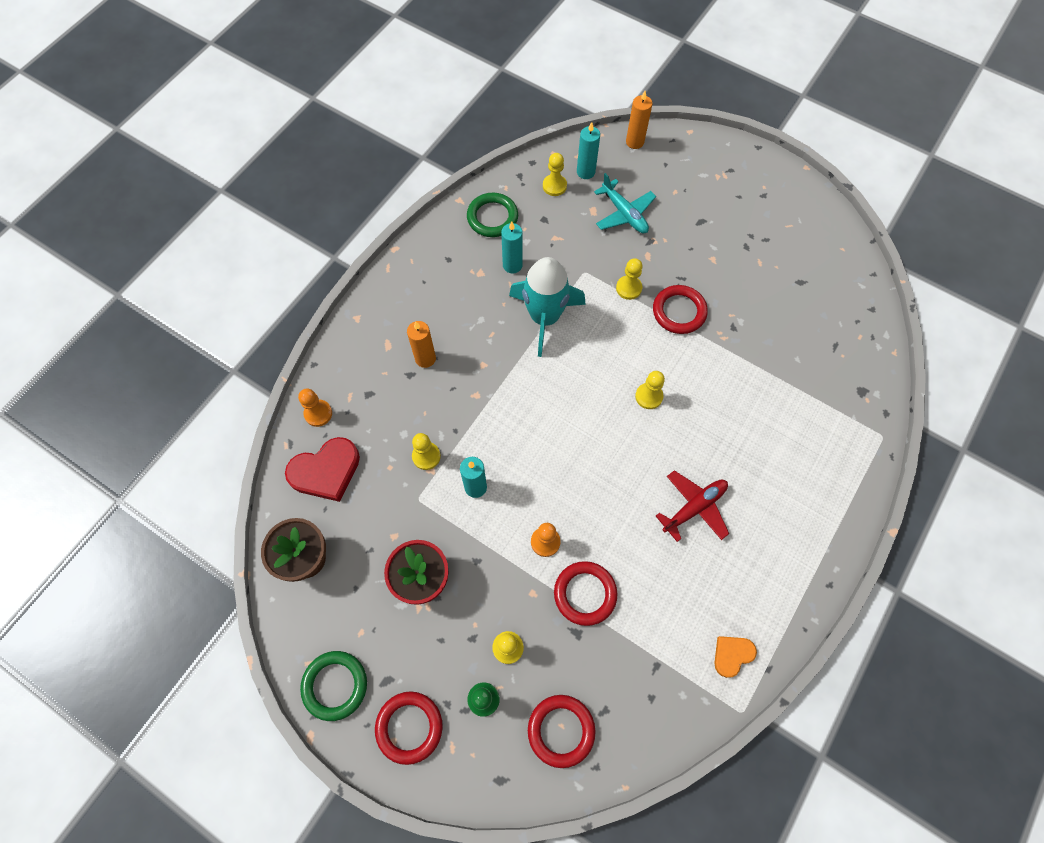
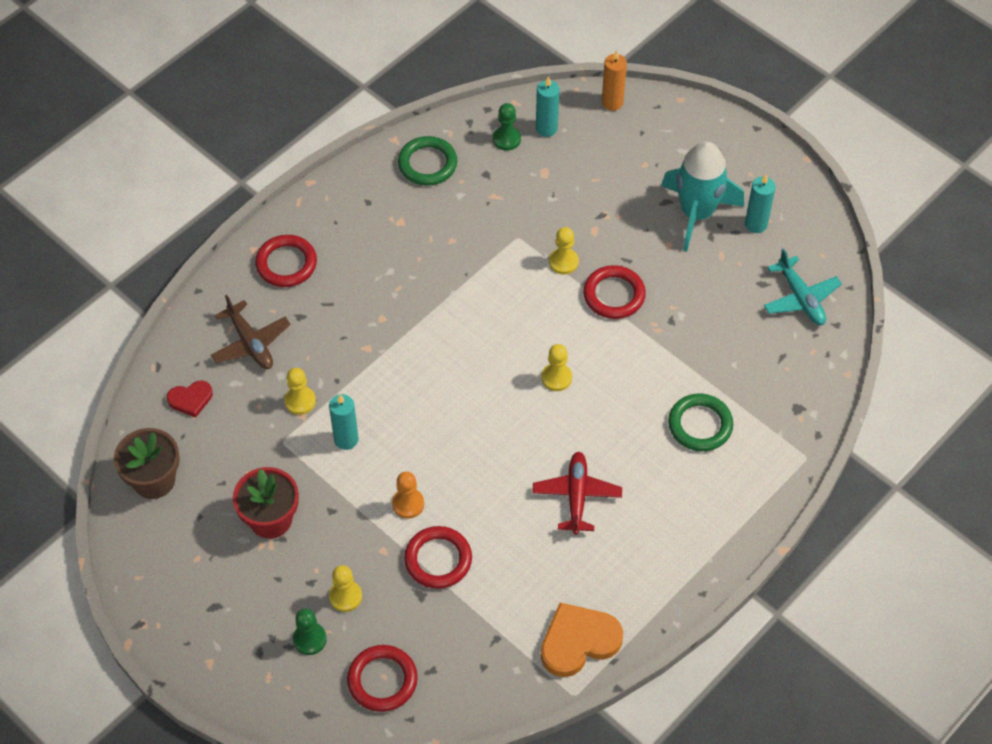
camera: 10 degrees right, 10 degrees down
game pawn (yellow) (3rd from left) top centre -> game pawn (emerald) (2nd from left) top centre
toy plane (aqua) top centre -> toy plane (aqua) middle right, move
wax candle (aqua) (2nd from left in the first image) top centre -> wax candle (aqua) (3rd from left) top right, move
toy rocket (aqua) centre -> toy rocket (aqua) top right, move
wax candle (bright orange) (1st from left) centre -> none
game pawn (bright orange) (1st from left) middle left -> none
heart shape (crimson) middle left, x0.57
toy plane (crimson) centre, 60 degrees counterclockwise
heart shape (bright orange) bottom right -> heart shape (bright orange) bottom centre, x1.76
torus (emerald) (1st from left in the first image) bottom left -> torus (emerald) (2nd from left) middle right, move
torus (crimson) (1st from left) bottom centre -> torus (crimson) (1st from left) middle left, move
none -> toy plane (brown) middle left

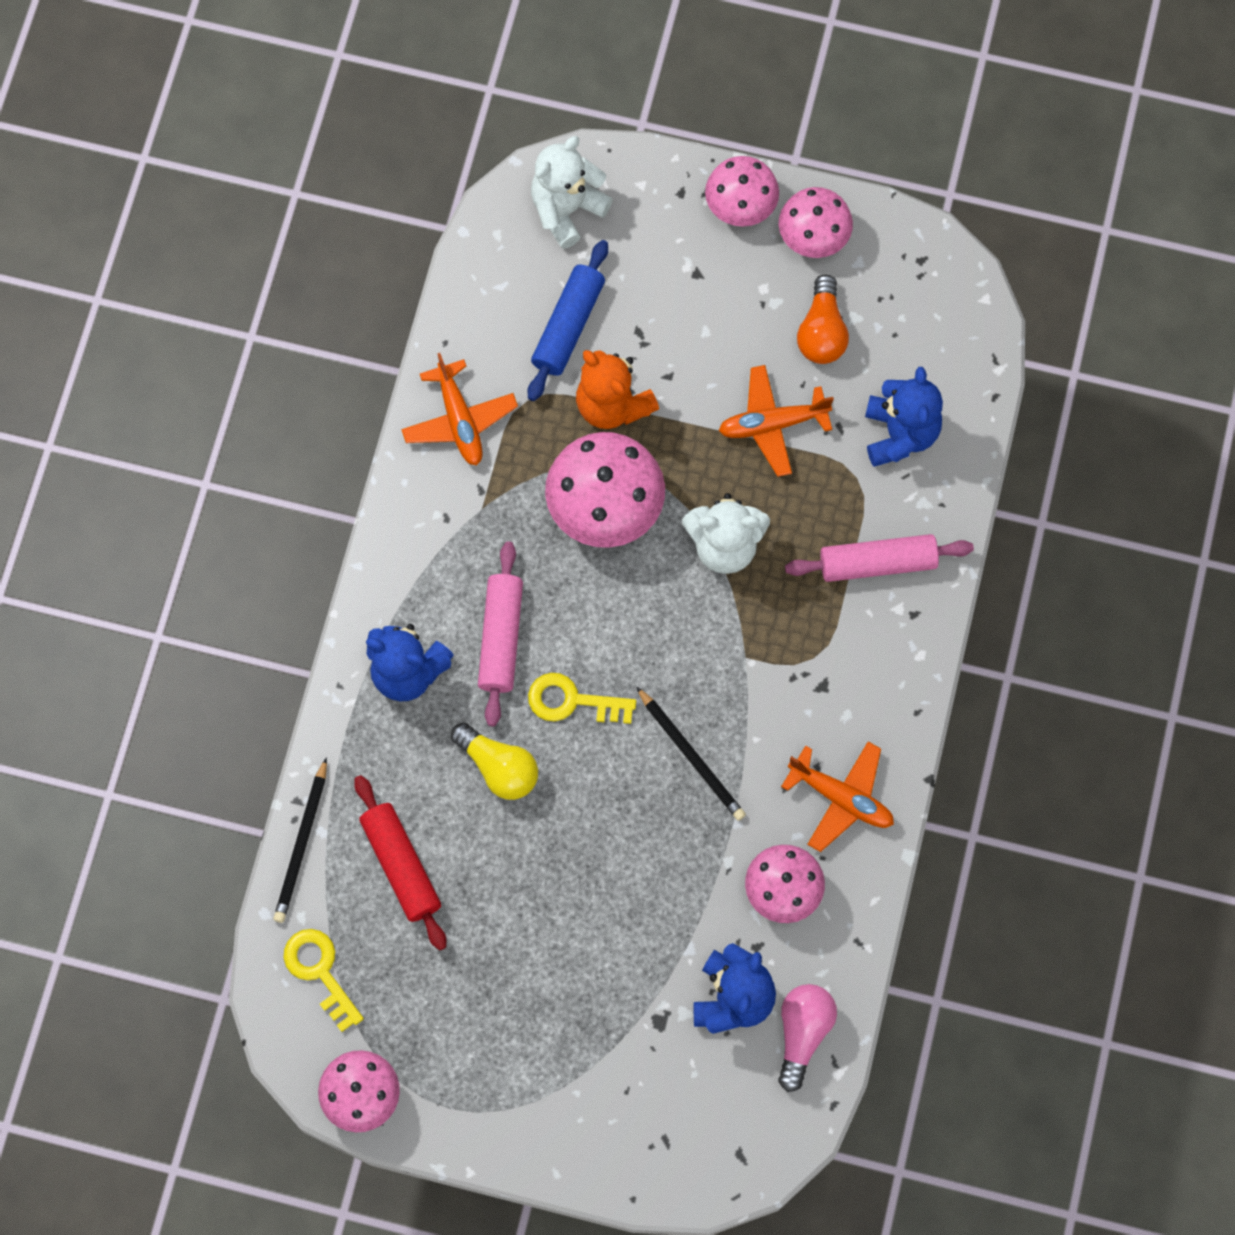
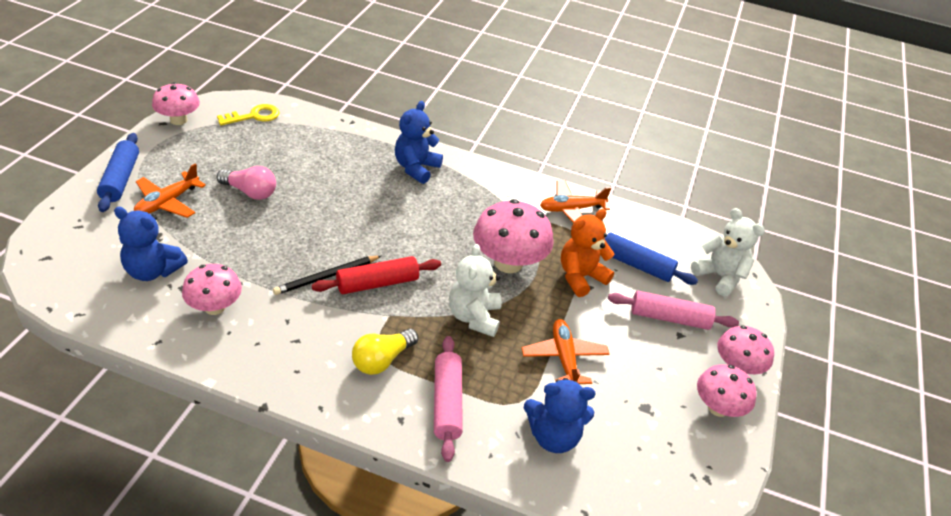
camera: 90 degrees right, 30 degrees down
lightbulb (bright orange) top centre -> none
pastry roller (pink) (1st from left in the first image) centre -> pastry roller (pink) (2nd from left) middle right, move
latchkey (yellow) (2nd from left) centre -> none
lightbulb (yellow) centre -> lightbulb (yellow) bottom centre, move
toy plane (bright orange) (3rd from left in the first image) middle right -> toy plane (bright orange) (1st from left) middle left, move
pencil (ebony) (1st from left) bottom left -> none
pastry roller (crimson) bottom left -> pastry roller (crimson) centre, move
lightbulb (pink) bottom centre -> lightbulb (pink) middle left, move
none -> pastry roller (cobalt) (1st from left) middle left

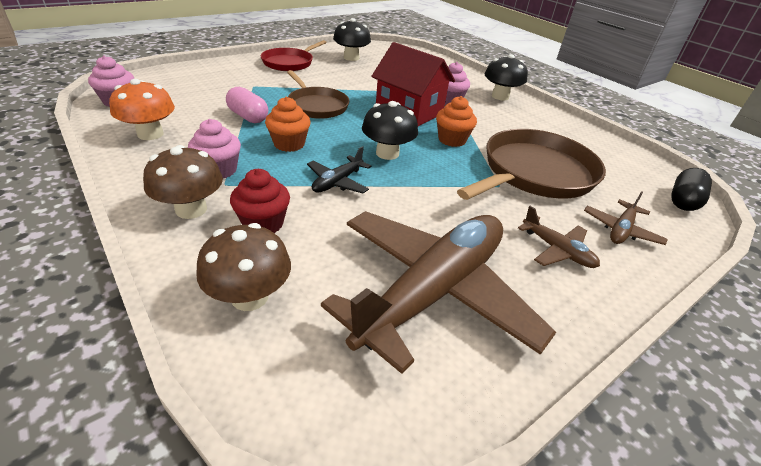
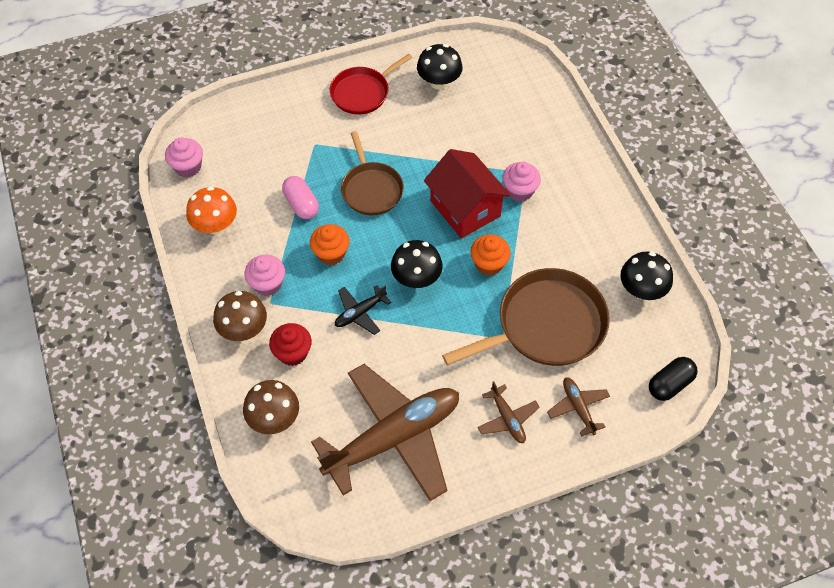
camera: 20 degrees right, 20 degrees up
toadstool (ebony) (3rd from left) top centre -> toadstool (ebony) (3rd from left) middle right, move
toy plane (brown) (3rd from left) middle right -> toy plane (brown) (3rd from left) bottom right, 105 degrees clockwise

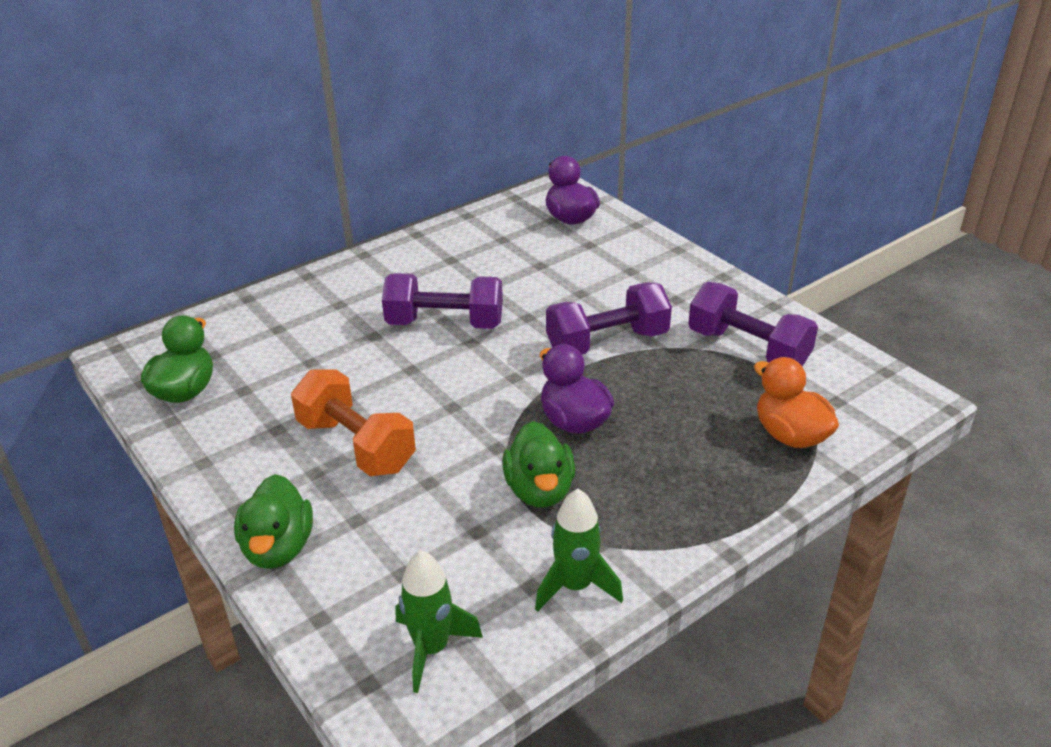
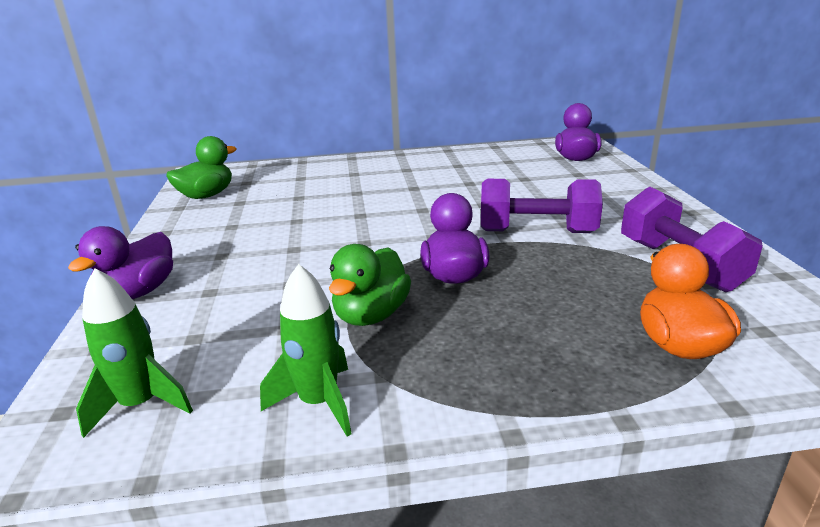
camera: 30 degrees right, 10 degrees down
free weight (royal purple) (1st from left) centre -> none
free weight (bright orange) centre -> none
rubber duck (emerald) (2nd from left) bottom left -> rubber duck (royal purple) (1st from left) middle left

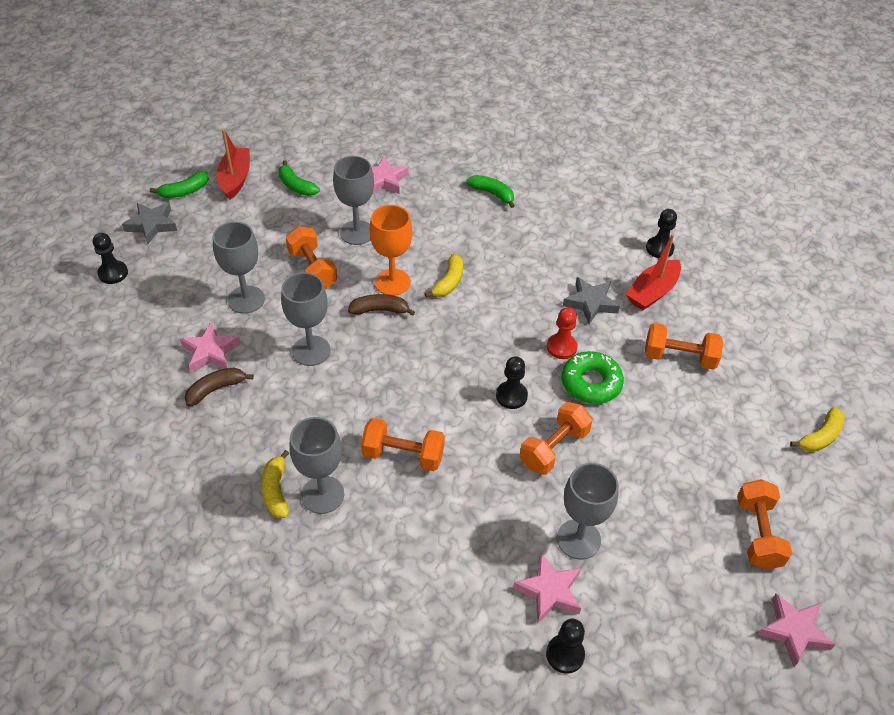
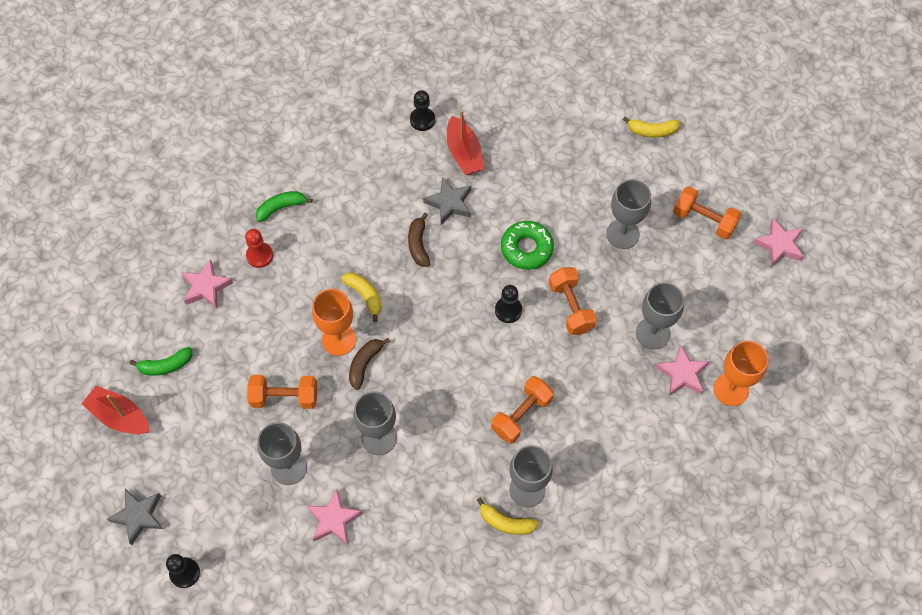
camera: 60 degrees left, 15 degrees up
goblet (gray) (4th from left) top centre -> goblet (gray) (4th from left) middle right, move
banana (emerald) (1st from left) top left -> none
game pawn (crimson) centre -> game pawn (crimson) middle left, move
free weight (bright orange) (4th from left) middle right -> none
banana (brown) (1st from left in the first image) middle left -> banana (brown) (2nd from left) centre, move
banana (yellow) (3rd from left) middle right -> banana (yellow) (3rd from left) top right, 105 degrees clockwise
game pawn (ebony) (3rd from left) bottom centre -> goblet (bright orange) (2nd from left) middle right

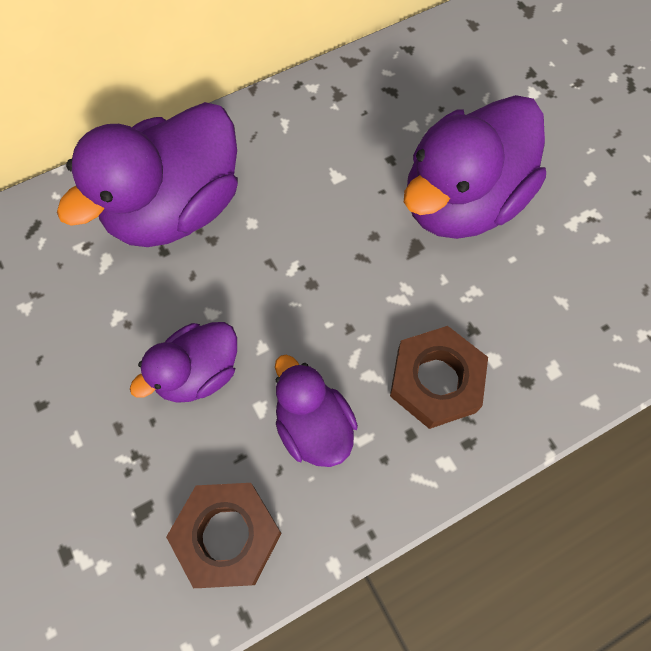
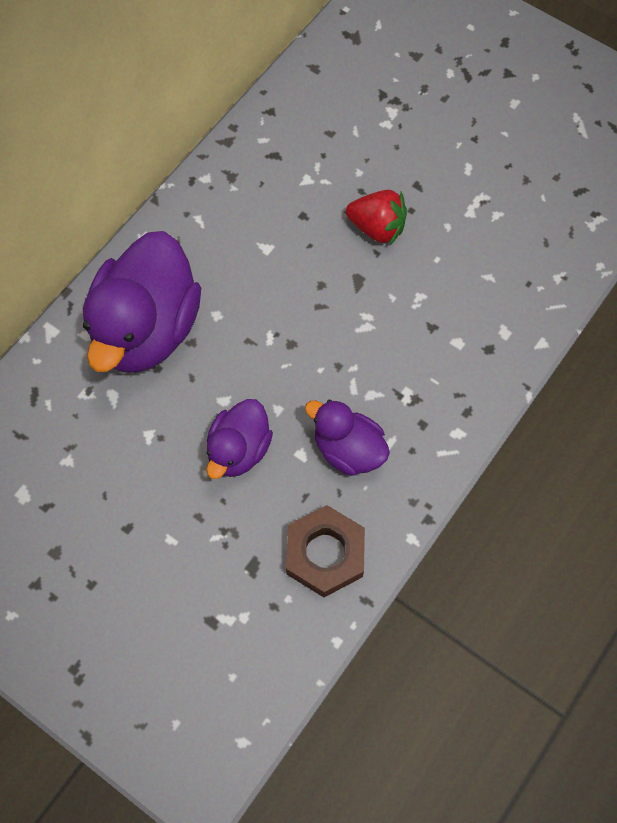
camera: 25 degrees left, 0 degrees up
rubber duck (royal purple) (4th from left) top right -> berry (crimson) top centre
hex nut (brown) (2nd from left) middle right -> none

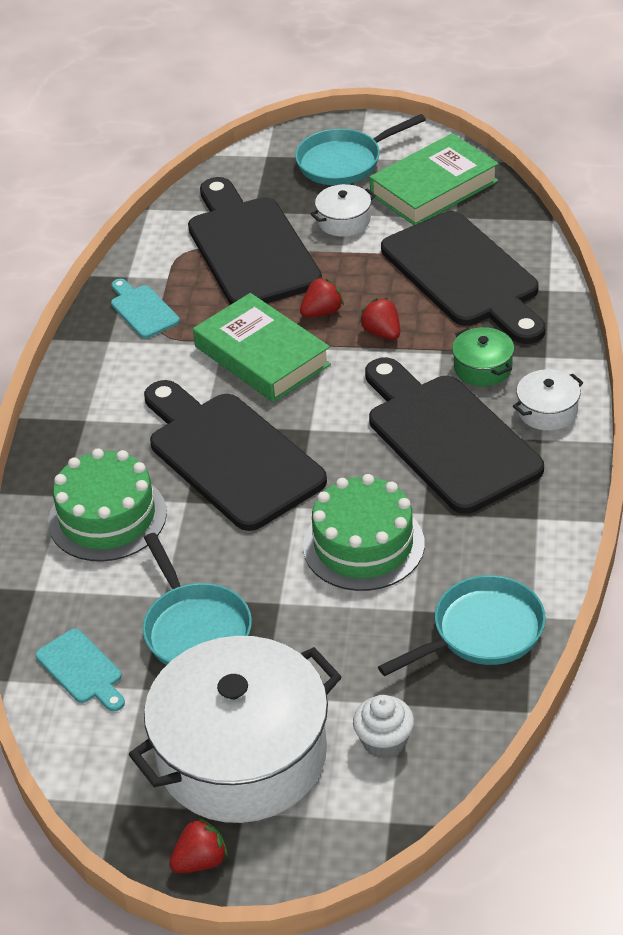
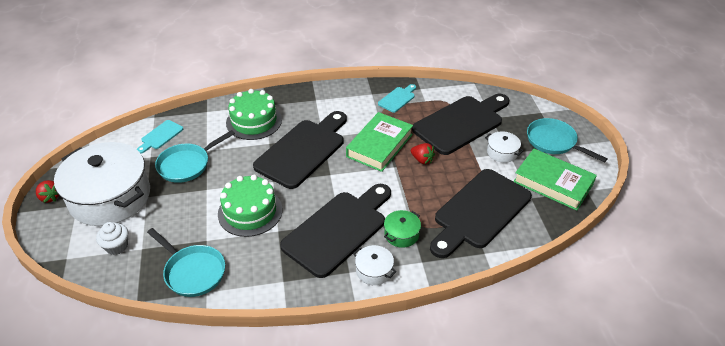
camera: 70 degrees right, 0 degrees up
berry (crimson) (3rd from left) centre -> none

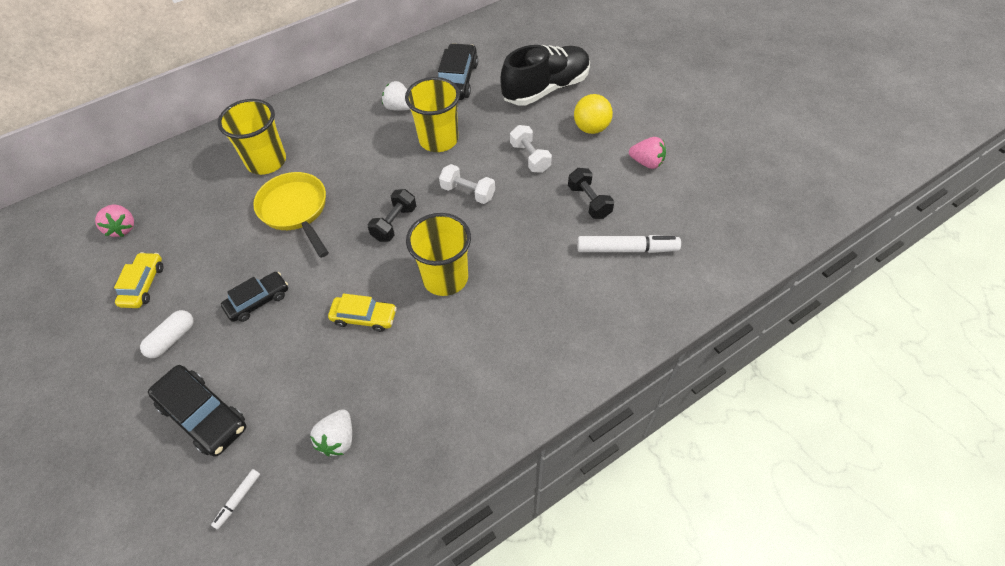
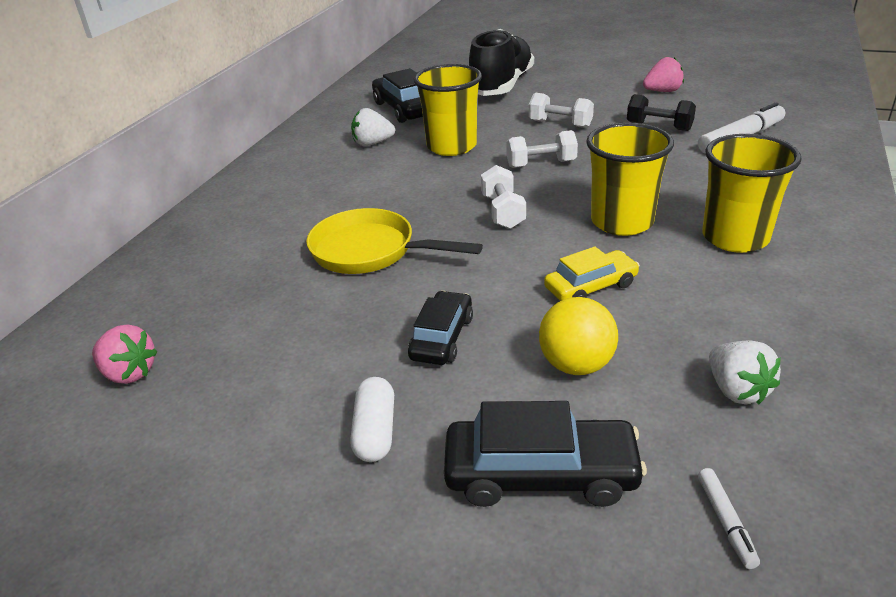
camera: 35 degrees left, 20 degrees down
sphere (yellow) top centre -> sphere (yellow) centre, move
beaker (yellow) (1st from left in the first image) top left -> beaker (yellow) (3rd from left) top right, move
free weight (ebony) (1st from left) centre -> free weight (pure white) (1st from left) top centre
automobile (yellow) (1st from left) middle left -> none

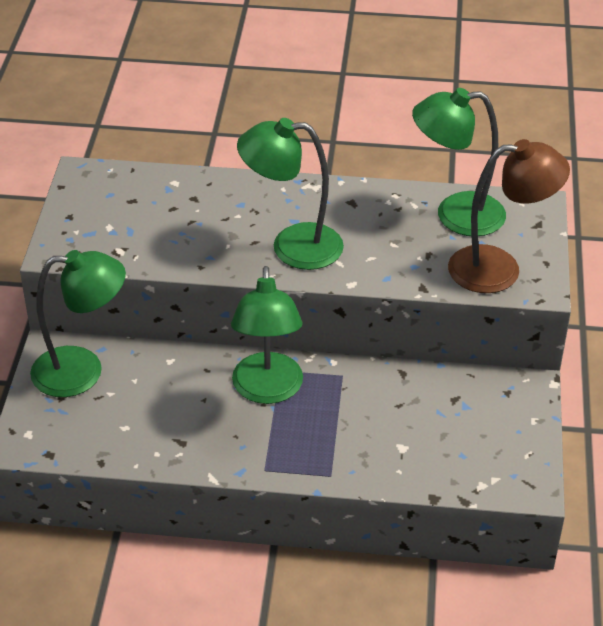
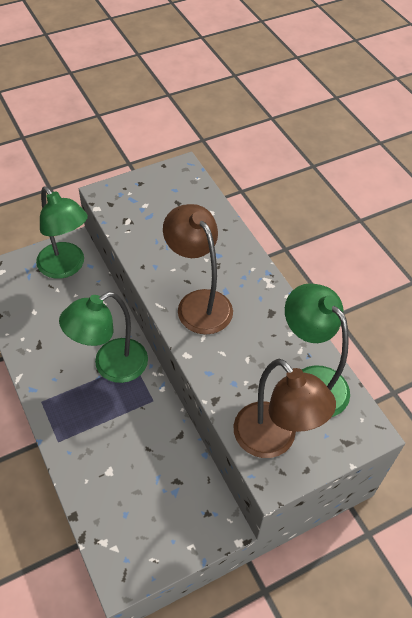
camera: 55 degrees right, 10 degrees up
reading lamp (emerald) (3rd from left) top centre -> reading lamp (brown) (1st from left) centre

